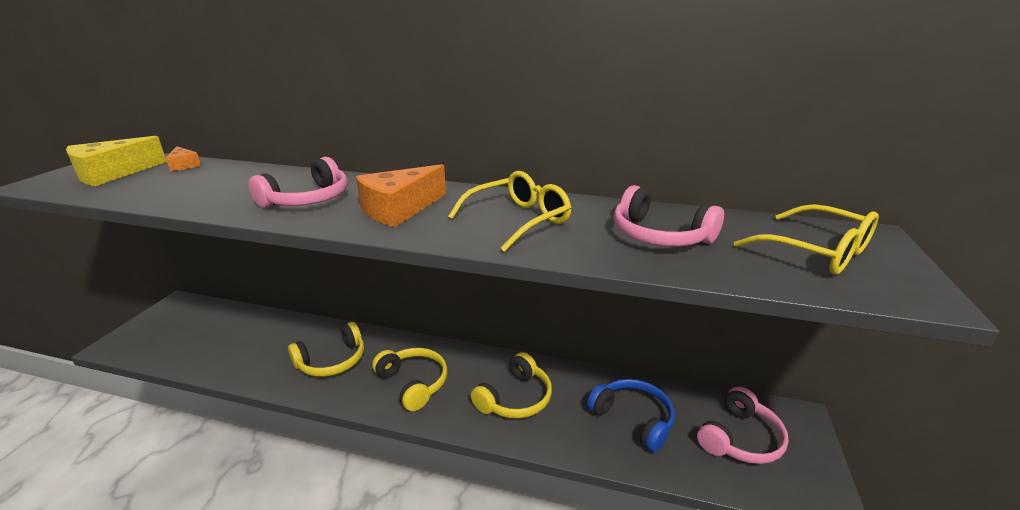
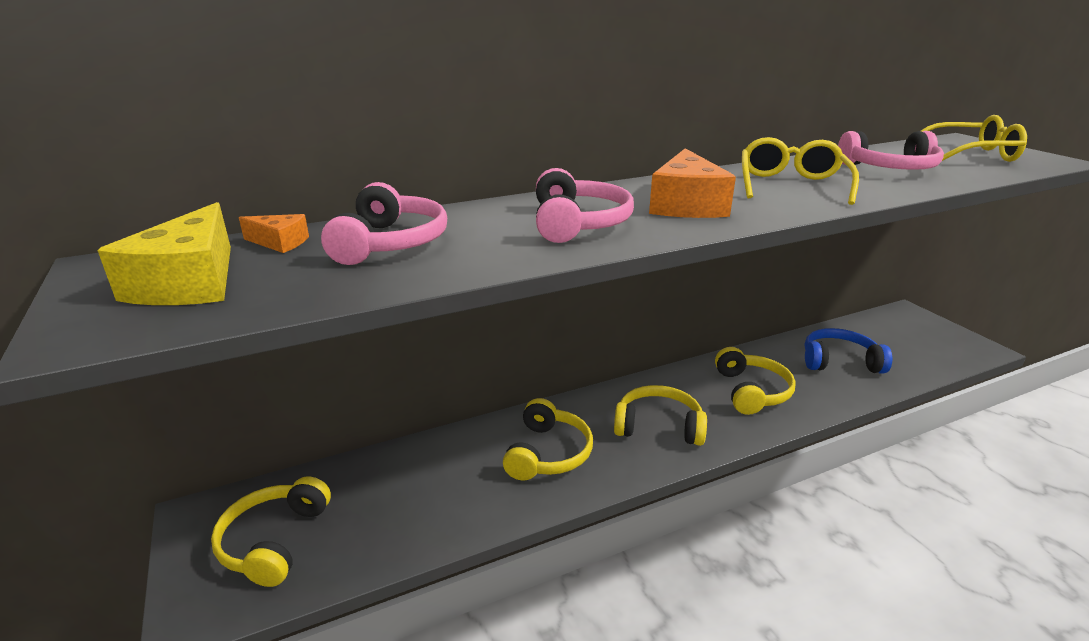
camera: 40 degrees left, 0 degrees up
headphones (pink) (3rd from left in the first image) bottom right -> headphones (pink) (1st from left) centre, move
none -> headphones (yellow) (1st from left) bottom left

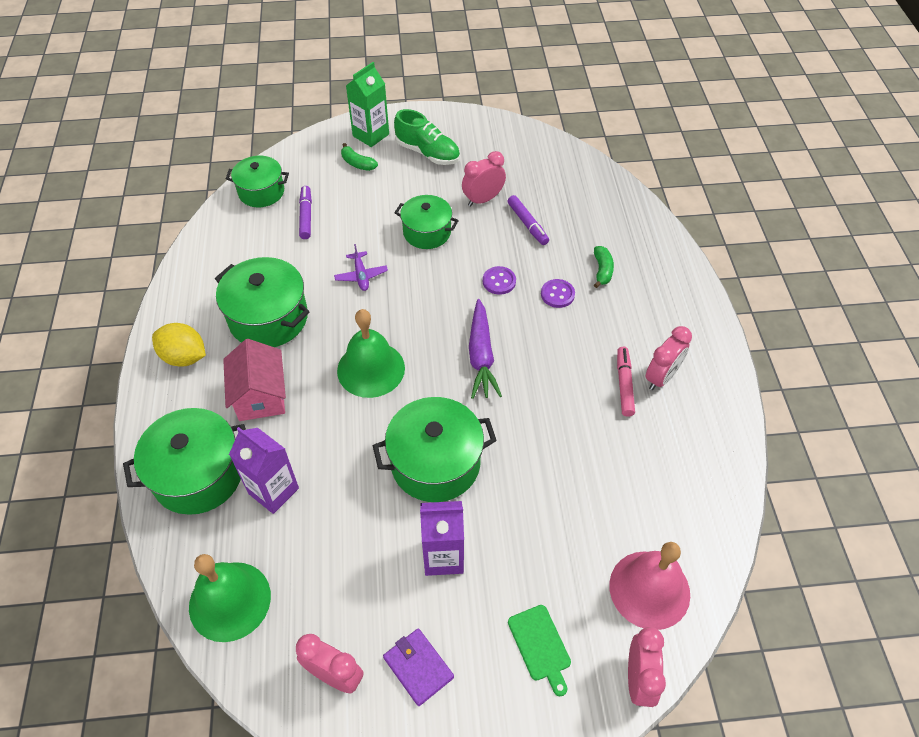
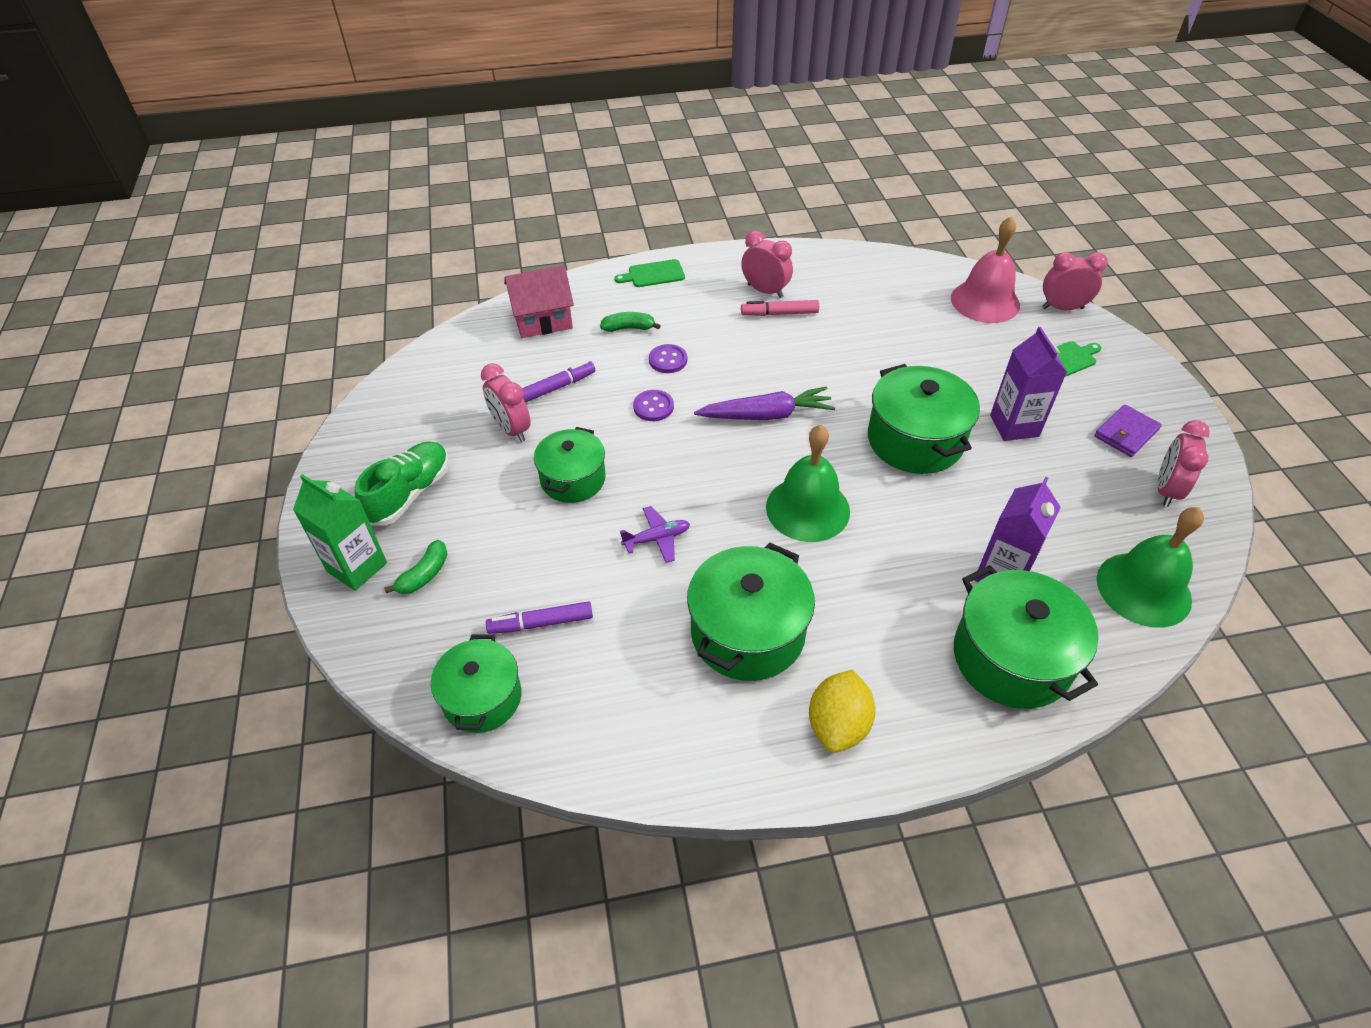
camera: 95 degrees left, 5 degrees down
house (pink) middle left -> house (pink) top centre, move
none -> chopping board (emerald) (1st from left) top centre

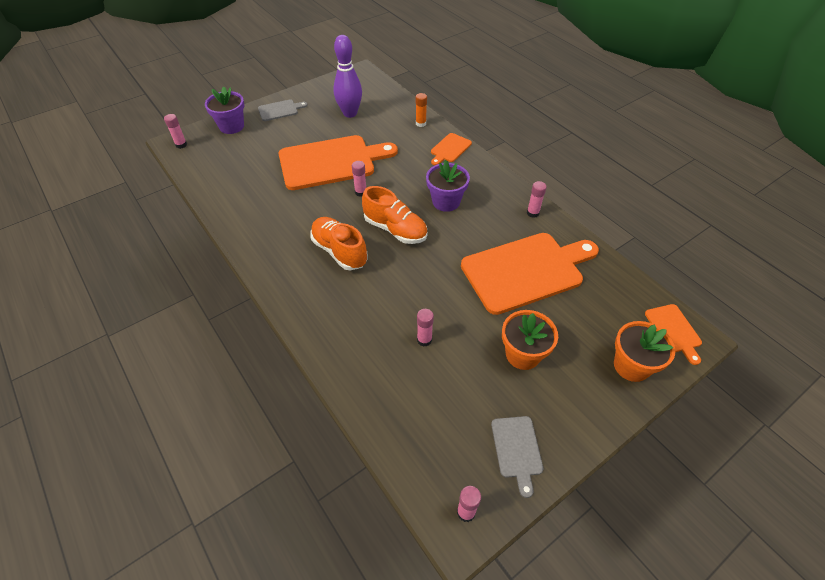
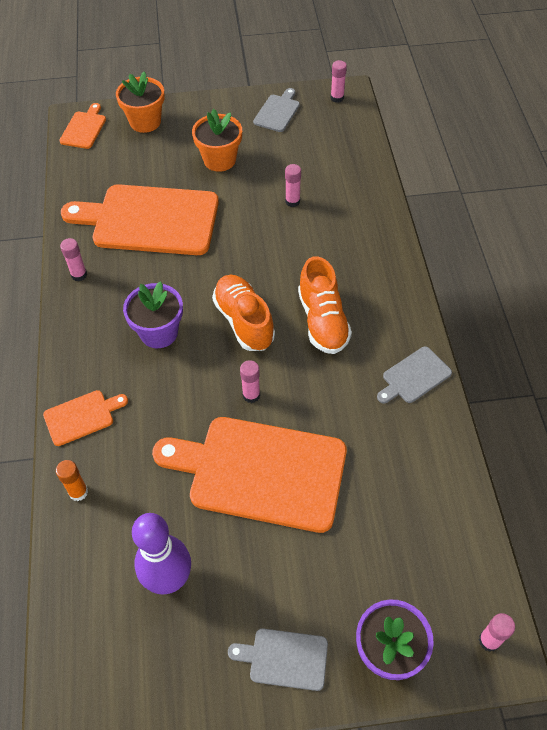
camera: 150 degrees left, 5 degrees up
none -> chopping board (gray) (3rd from left) middle right

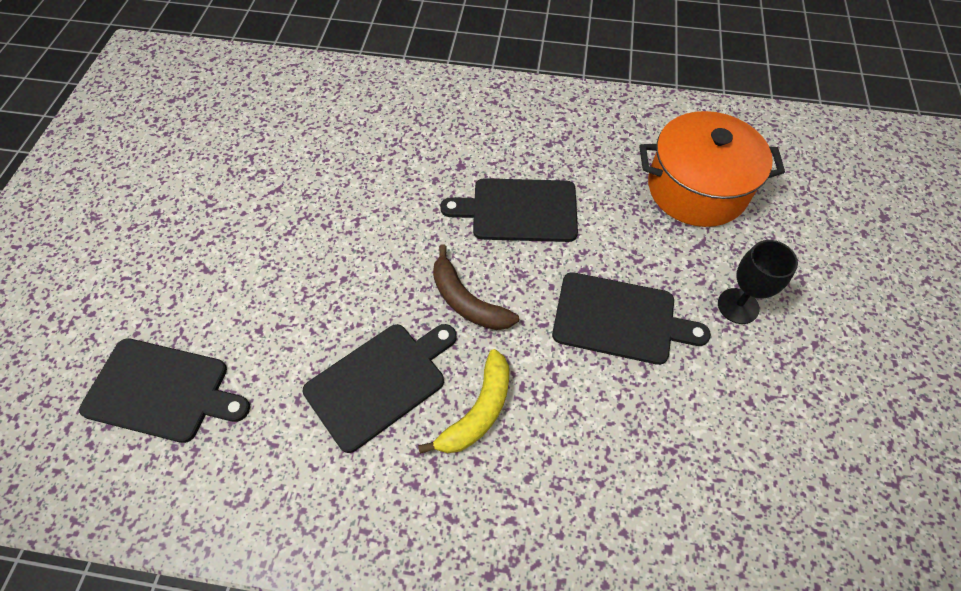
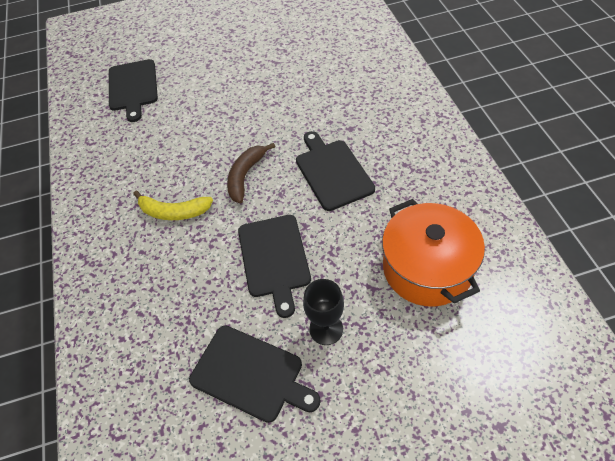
camera: 70 degrees right, 5 degrees down
chopping board (ebony) (2nd from left) centre -> chopping board (ebony) (2nd from left) bottom centre, move

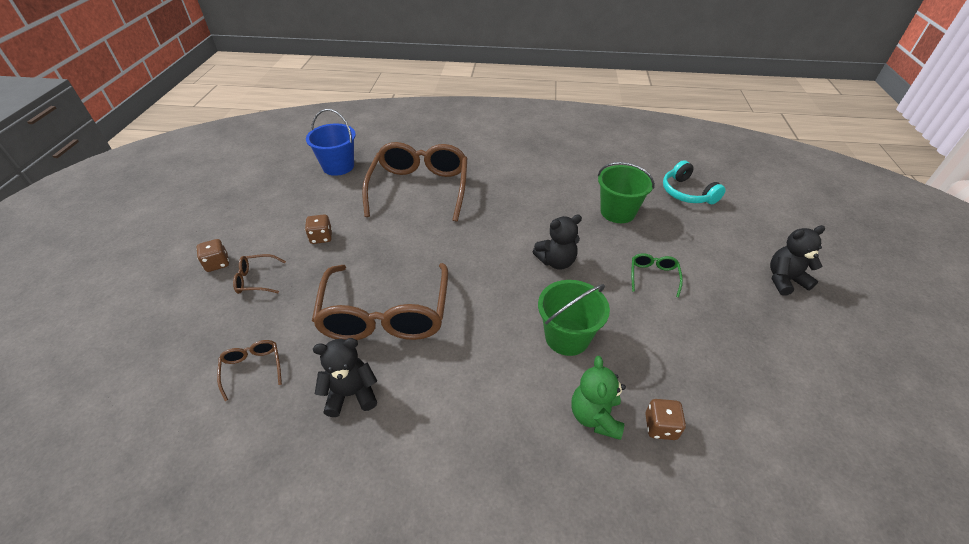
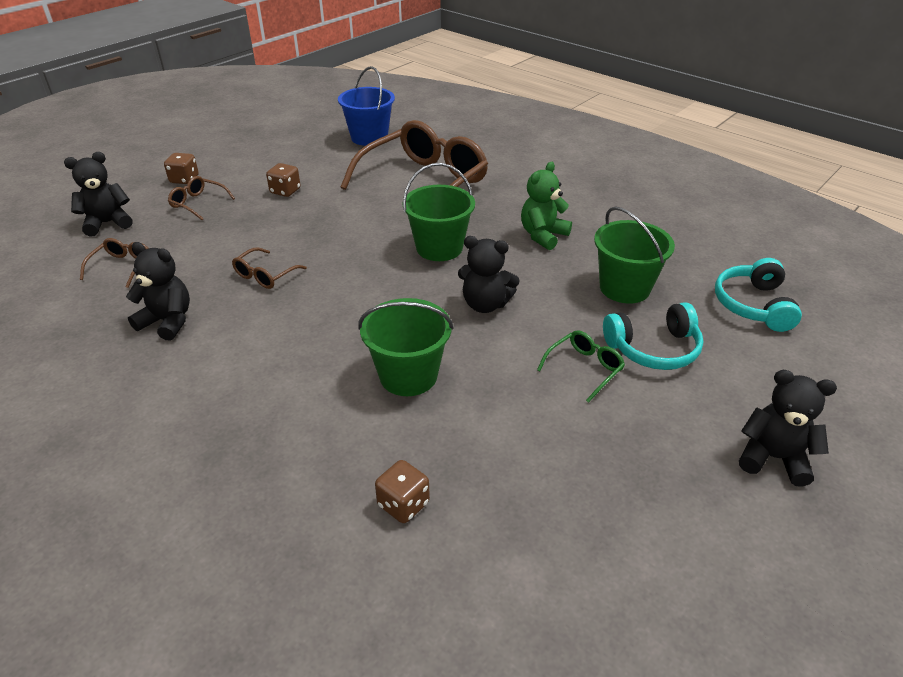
camera: 35 degrees right, 5 degrees down
eyeglasses (brown) (3rd from left) centre -> eyeglasses (brown) (3rd from left) middle left, x0.41
teddy (emerald) bottom centre -> teddy (emerald) top centre, move
none -> teddy (ebony) (1st from left) top left
none -> pail (emerald) (2nd from left) top centre
none -> headphones (aqua) (1st from left) middle right

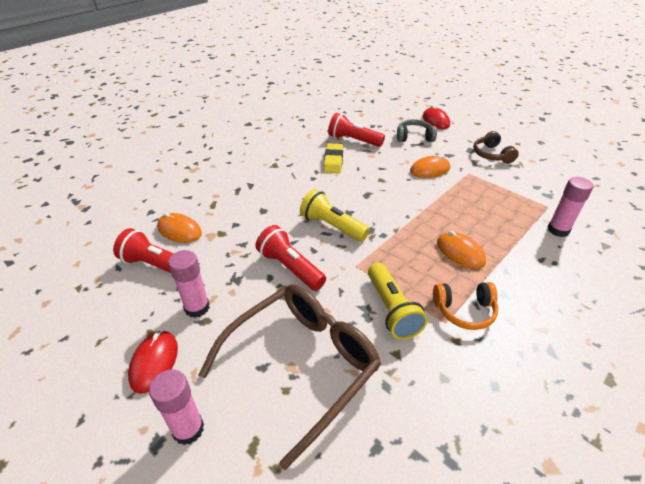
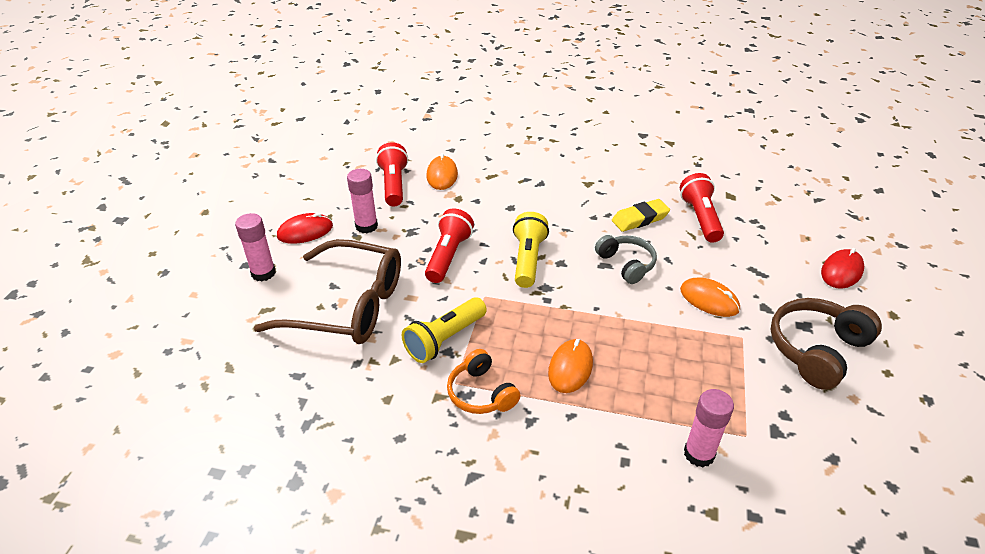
camera: 60 degrees right, 0 degrees up
headphones (gray) top centre -> headphones (gray) centre, move
headphones (brown) top right -> headphones (brown) middle right, x1.55

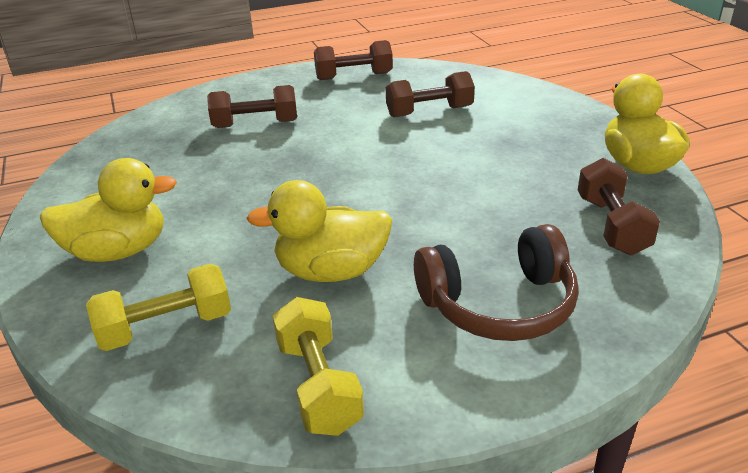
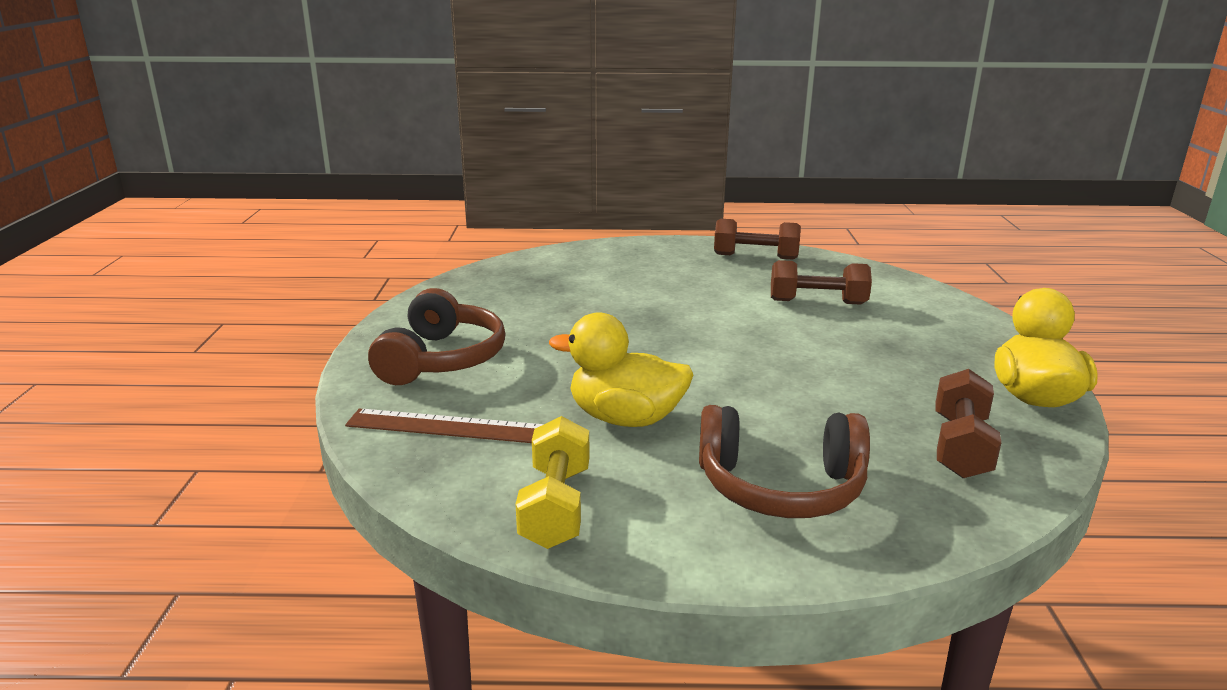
camera: 20 degrees right, 10 degrees down
free weight (brown) (1st from left) top centre -> none
rubber duck (yellow) (1st from left) middle left -> headphones (brown) (1st from left) centre
free weight (yellow) (1st from left) middle left -> ruler (brown) centre

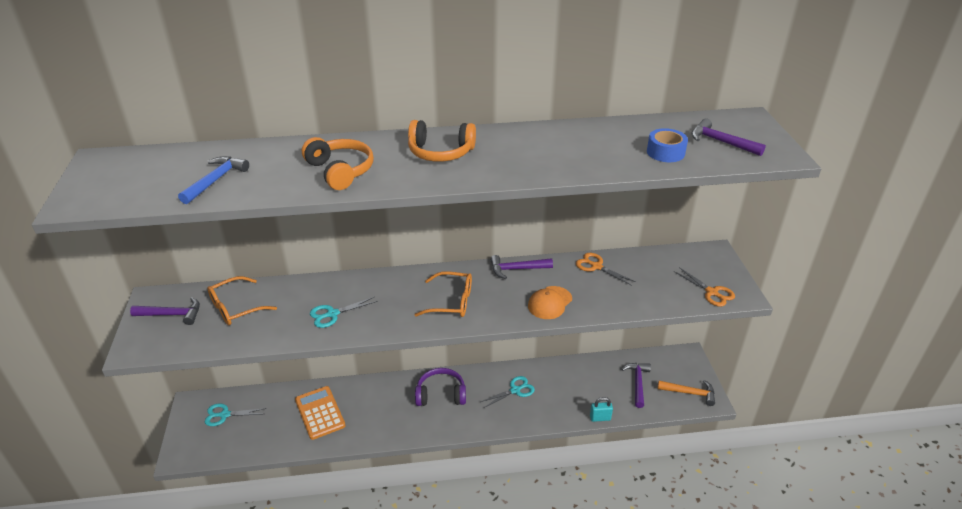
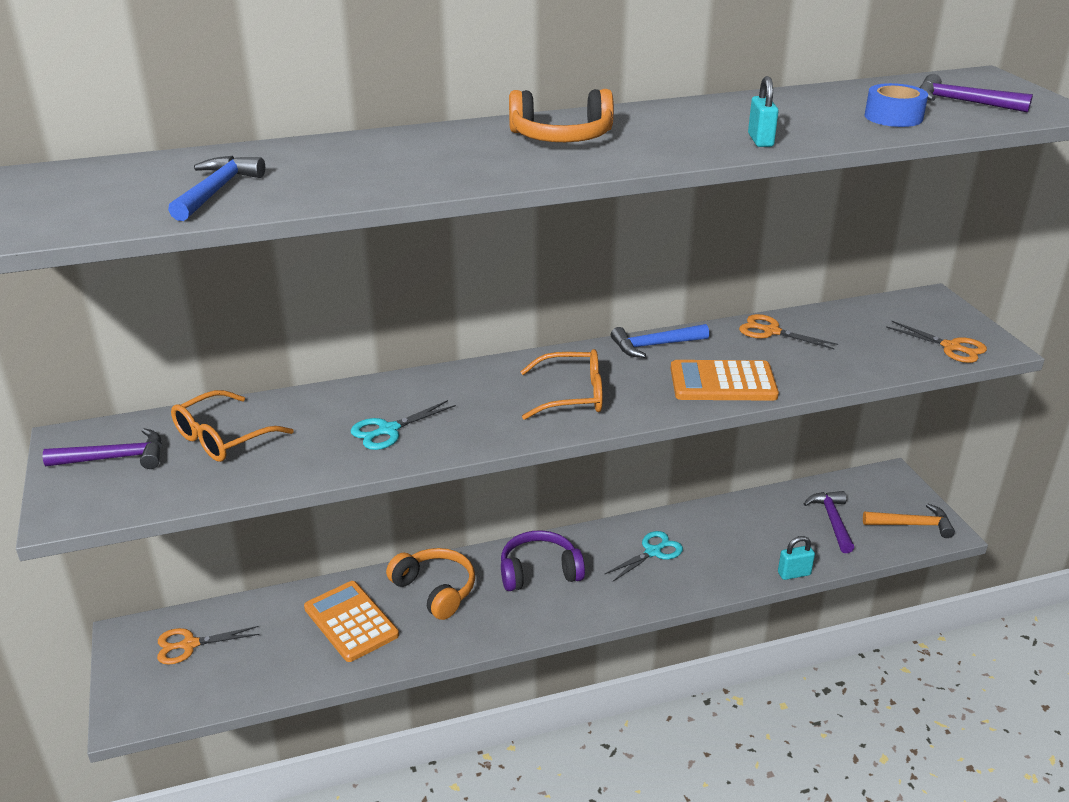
camera: 10 degrees left, 5 degrees down
headphones (bright orange) (1st from left) top centre -> headphones (bright orange) (1st from left) bottom centre, move
hammer (royal purple) (2nd from left) centre -> hammer (cobalt) (2nd from left) centre
cap (bright orange) centre -> calculator (bright orange) (2nd from left) middle right
scissors (aqua) (1st from left) bottom left -> scissors (bright orange) (1st from left) bottom left
none -> lock (aqua) (1st from left) top right

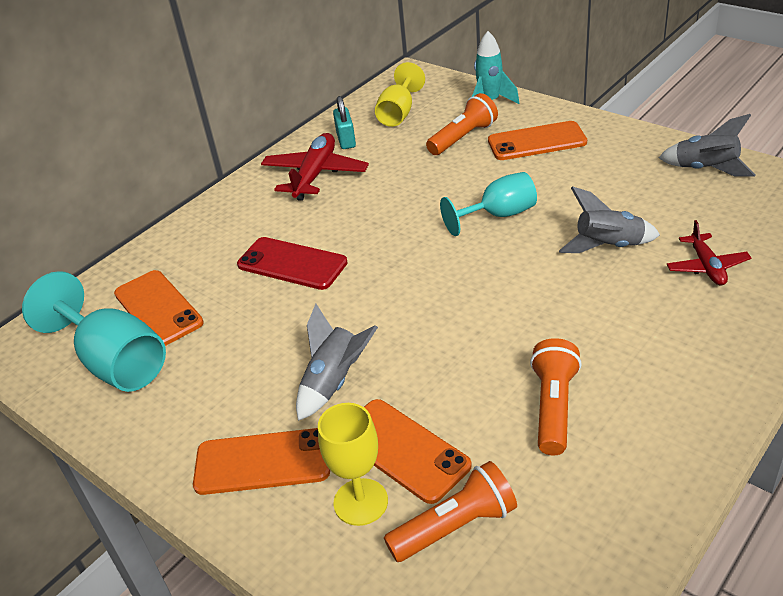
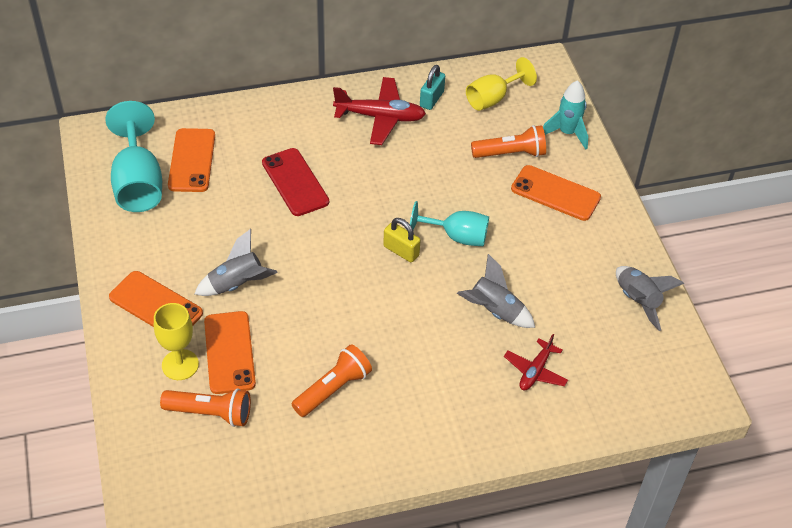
camera: 30 degrees right, 10 degrees up
toy plane (crimson) (1st from left) top centre, 45 degrees clockwise
none -> lock (yellow) centre

